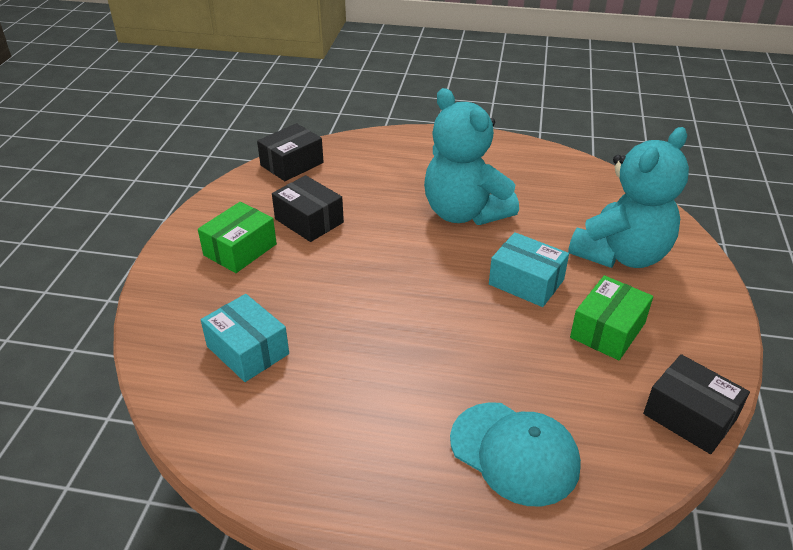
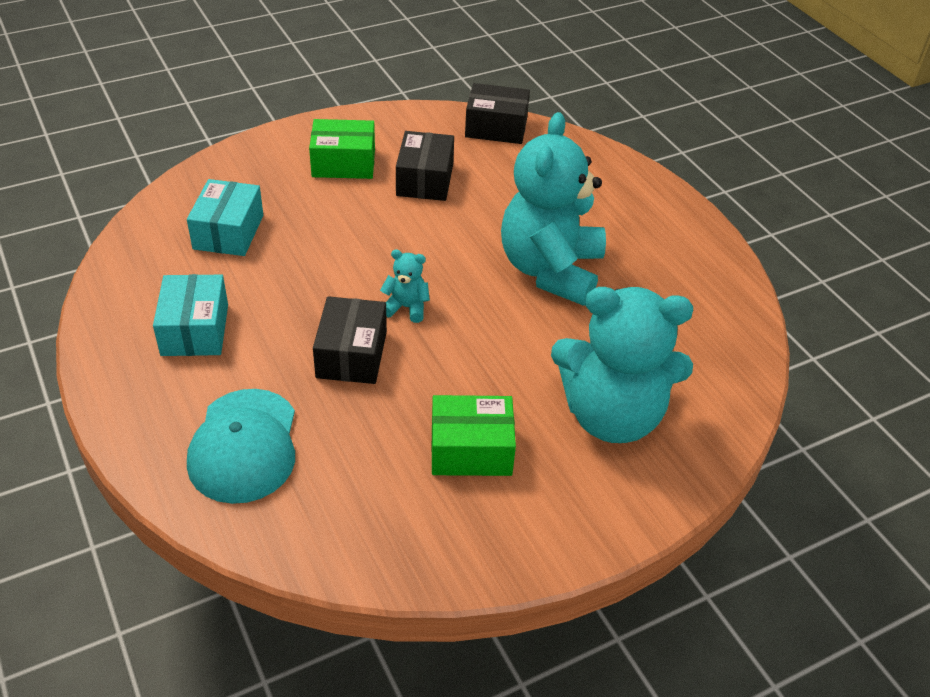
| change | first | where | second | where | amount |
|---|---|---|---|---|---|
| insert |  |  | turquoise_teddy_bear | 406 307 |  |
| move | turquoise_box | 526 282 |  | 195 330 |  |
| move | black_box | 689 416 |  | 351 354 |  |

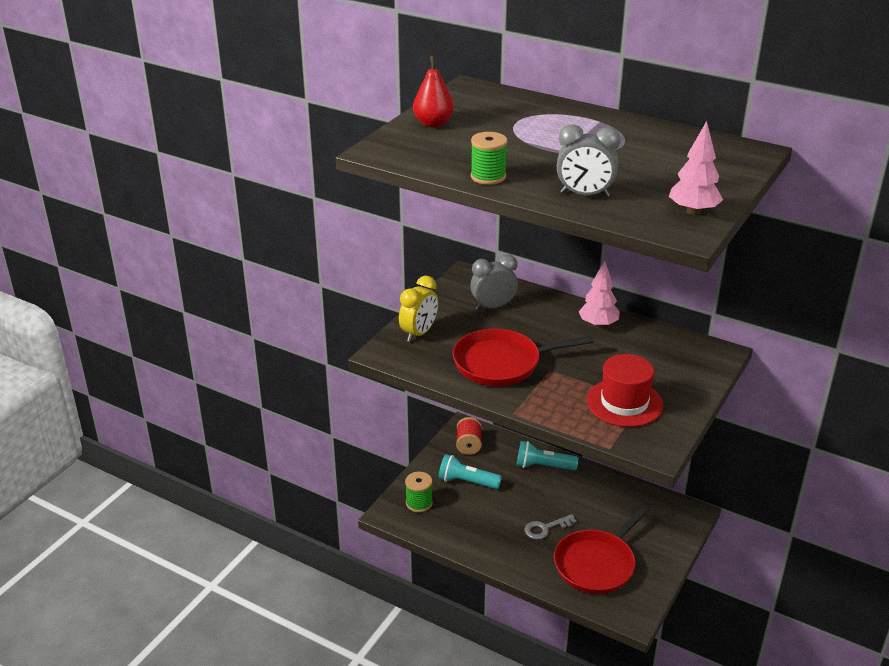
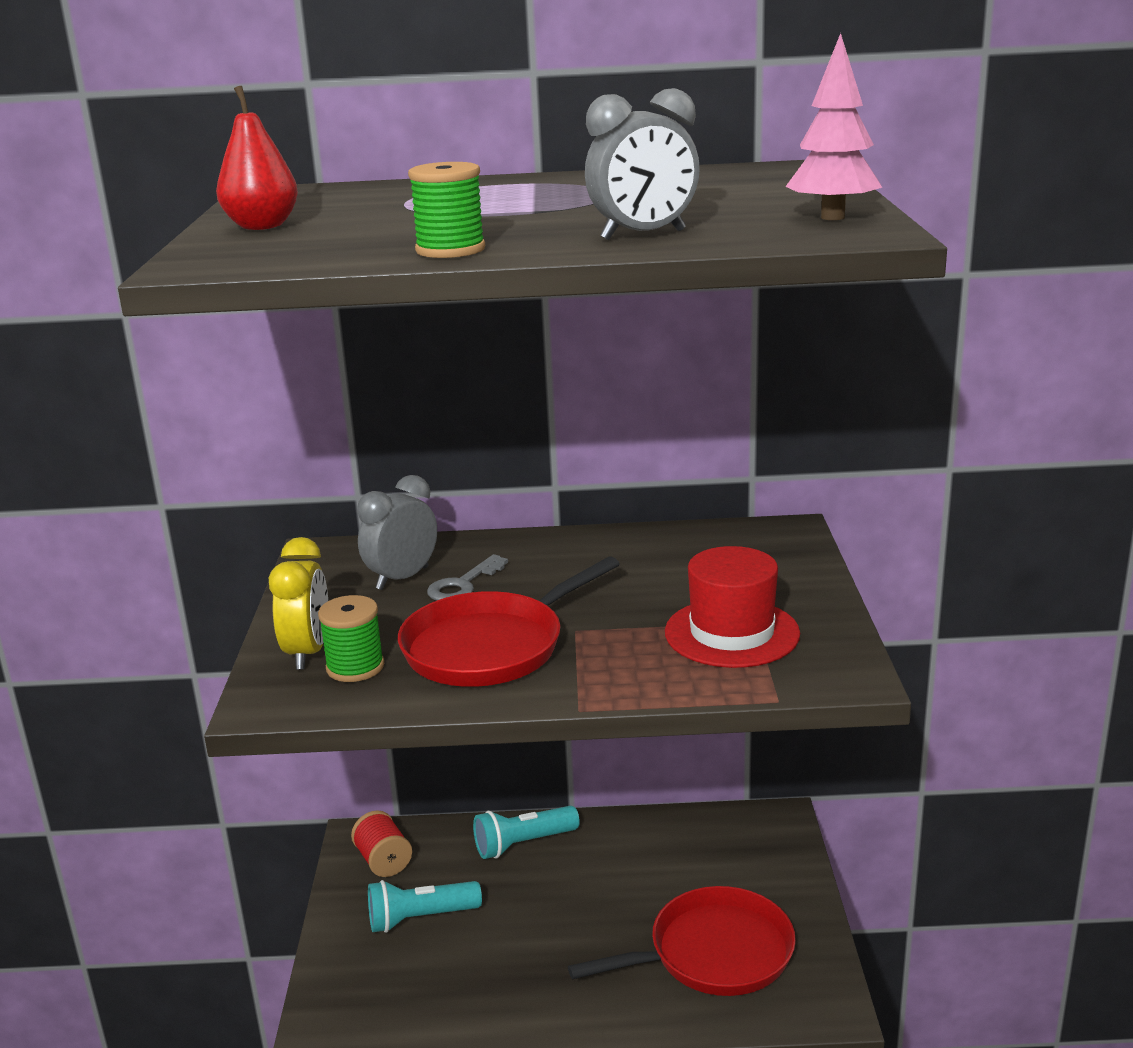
| change | first | where | second | where | amount |
|---|---|---|---|---|---|
| delete | pink_tree | 598 325 |  |  |  |
| move | green_spool | 419 503 |  | 355 667 |  |
| move | grey_key | 545 528 |  | 463 585 |  |
| rotate | red_pan | 596 564 |  | 714 953 | 120 degrees counterclockwise |

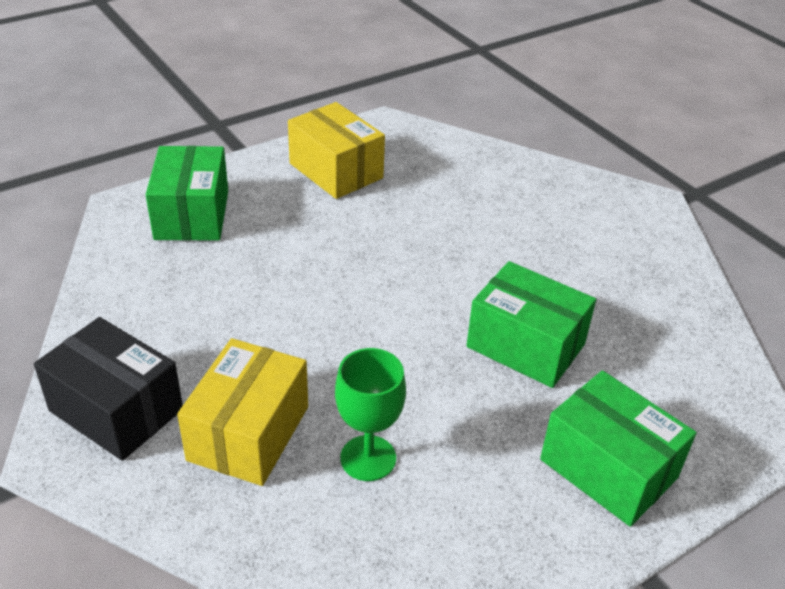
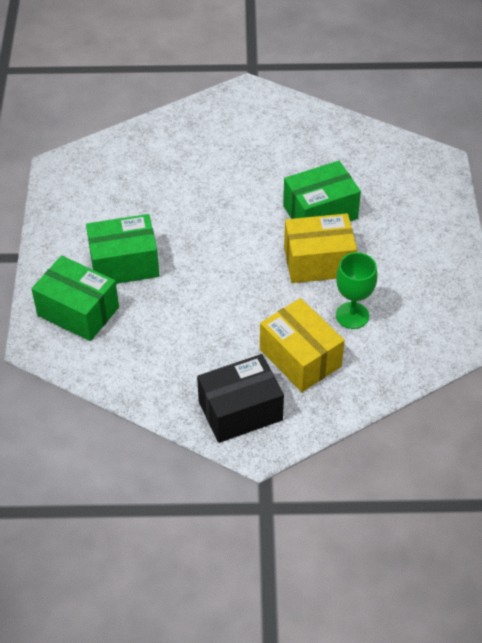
| change | first | where | second | where | amount |
|---|---|---|---|---|---|
| move | yellow_box | 336 171 |  | 318 262 |  |
| move | green_box | 608 468 |  | 124 264 |  |

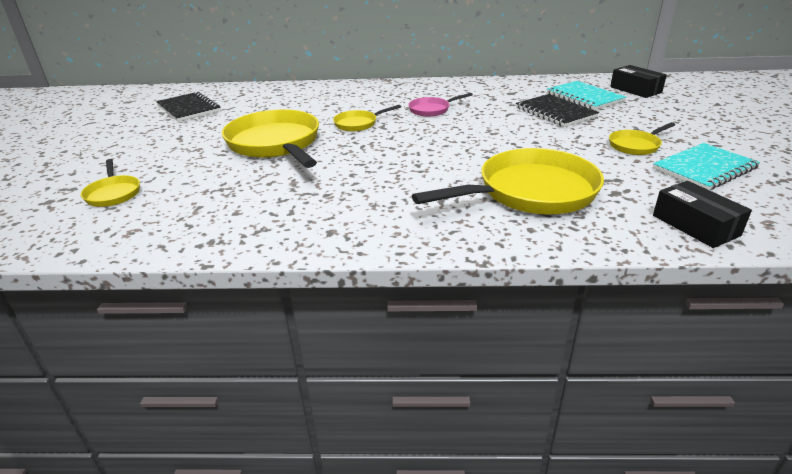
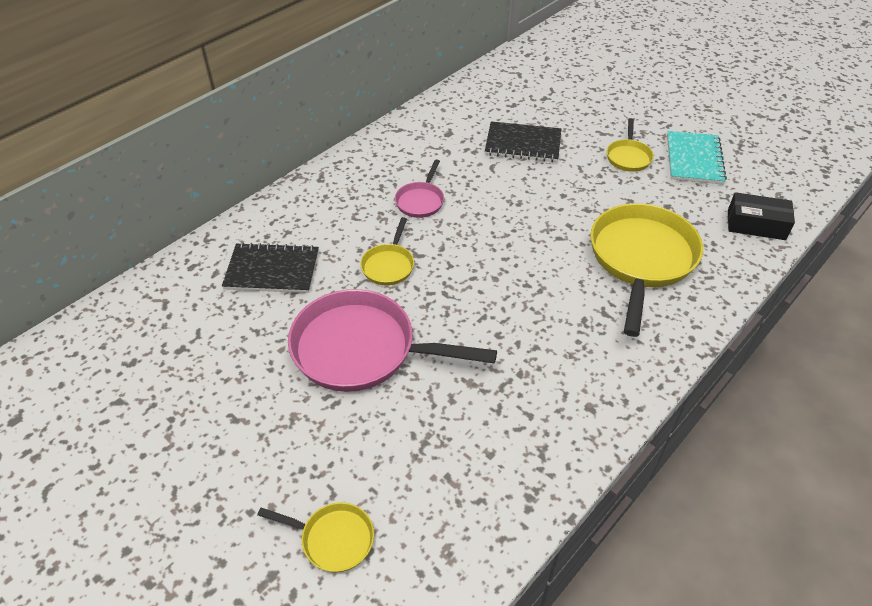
| change | first | where | second | where | amount |
|---|---|---|---|---|---|
| delete | turquoise_notebook | 584 97 |  |  |  |
| delete | black_box | 635 90 |  |  |  |
| move | black_notebook | 189 108 |  | 272 270 |  |
| recolor | yellow_pan | 276 144 | pink_pan | 362 349 |  |

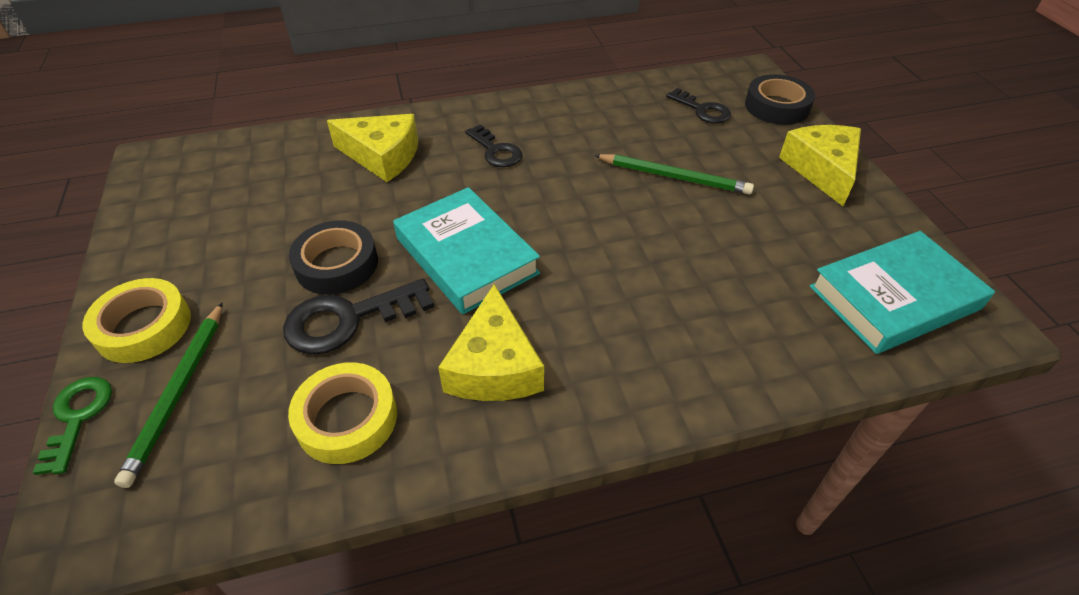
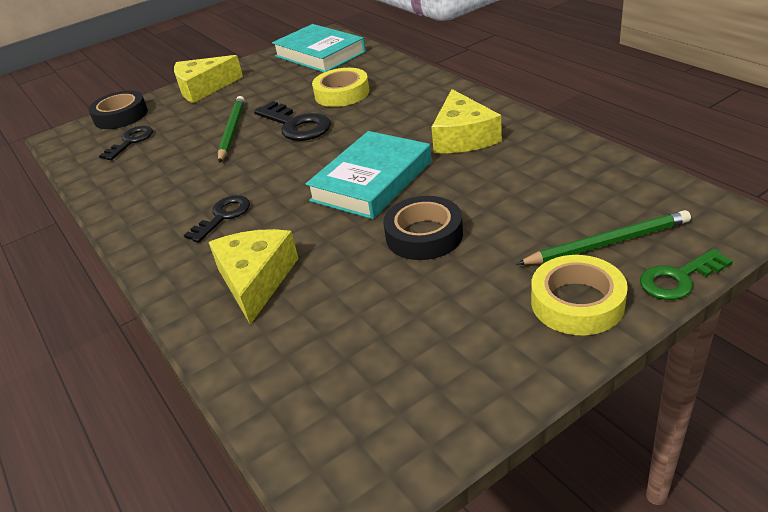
| change | first | where | second | where | amount |
|---|---|---|---|---|---|
| move | black_key | 348 319 |  | 296 125 |  |
| move | yellow_tape | 347 418 |  | 342 93 |  |
| rotate | yellow_cheese | 494 366 |  | 463 137 | 105 degrees clockwise |

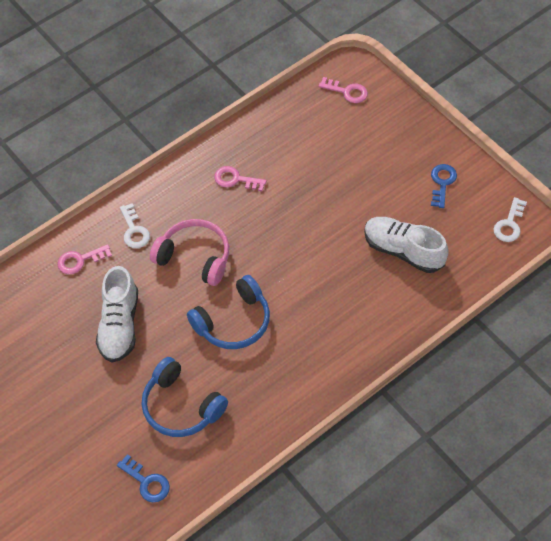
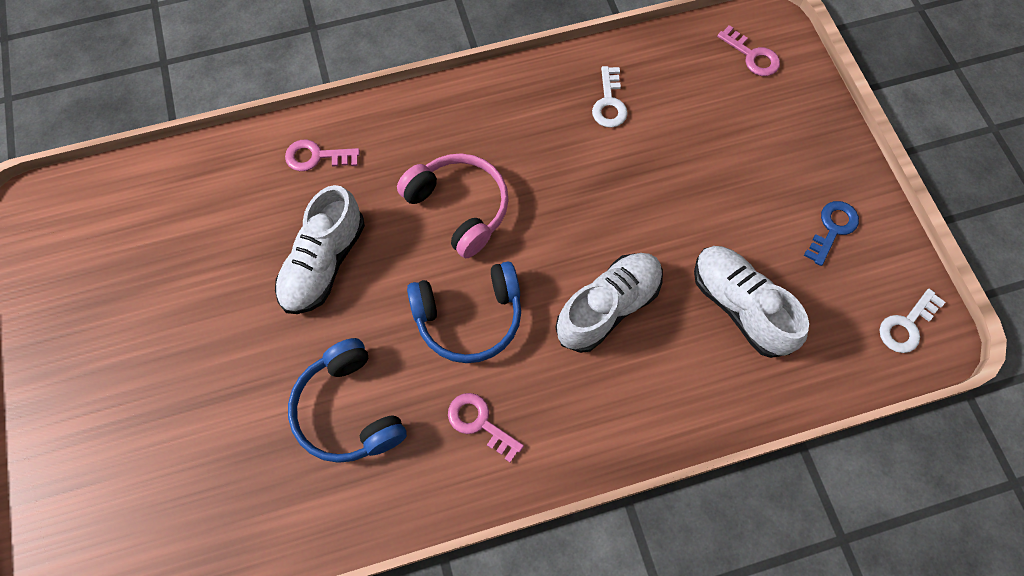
| change | first | where | second | where | amount |
|---|---|---|---|---|---|
| delete | blue_key | 147 482 |  |  |  |
| insert |  |  | white_shoe | 608 307 |  |
| move | white_key | 134 230 |  | 609 103 |  |
| move | pink_key | 235 179 |  | 479 423 |  |

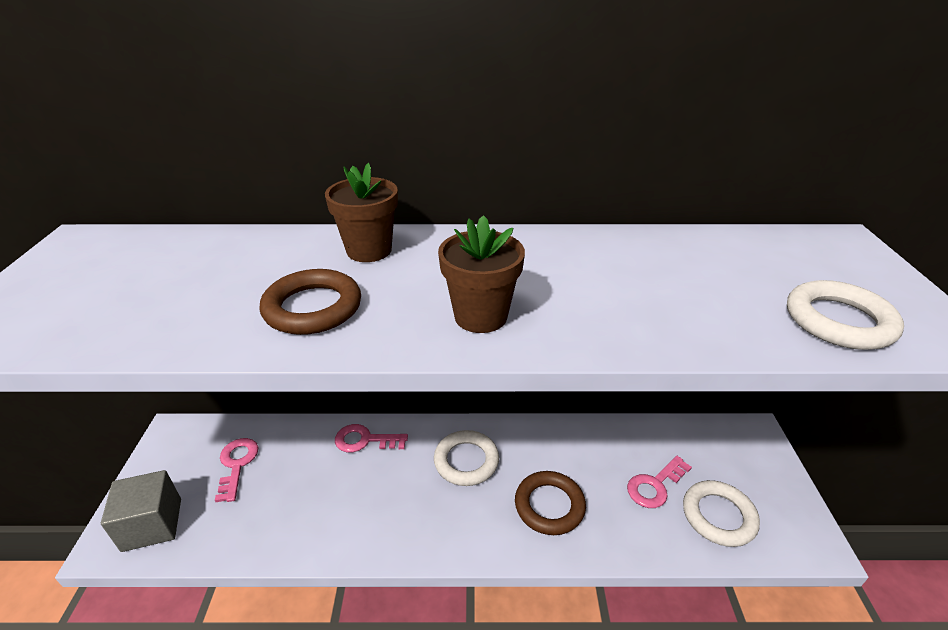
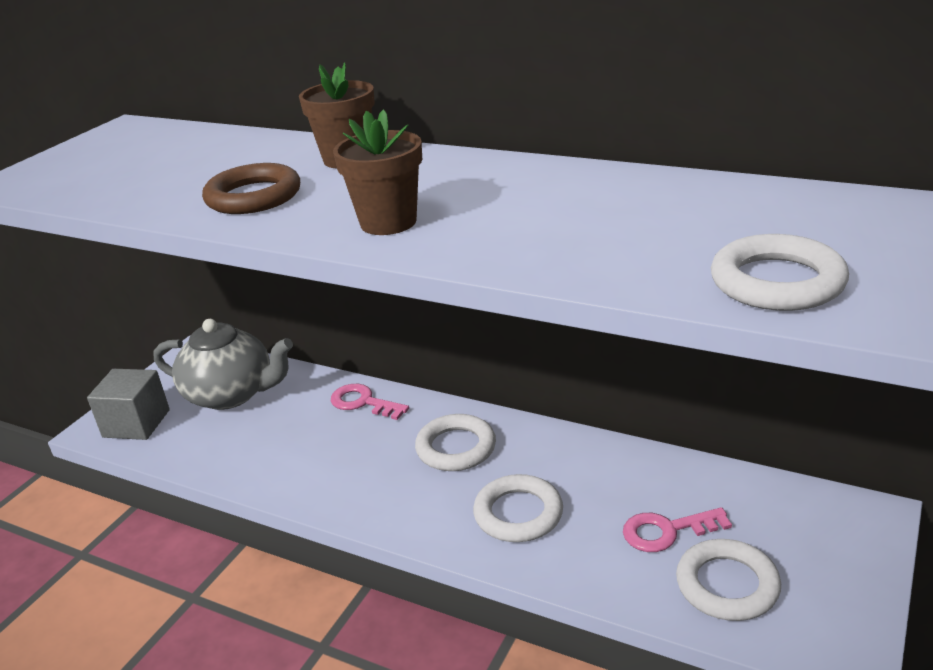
| change | first | where | second | where | amount |
|---|---|---|---|---|---|
| replace | pink_key | 237 464 | grey_teapot | 231 394 |  |
| recolor | brown_ring | 549 505 | white_ring | 518 514 |  |

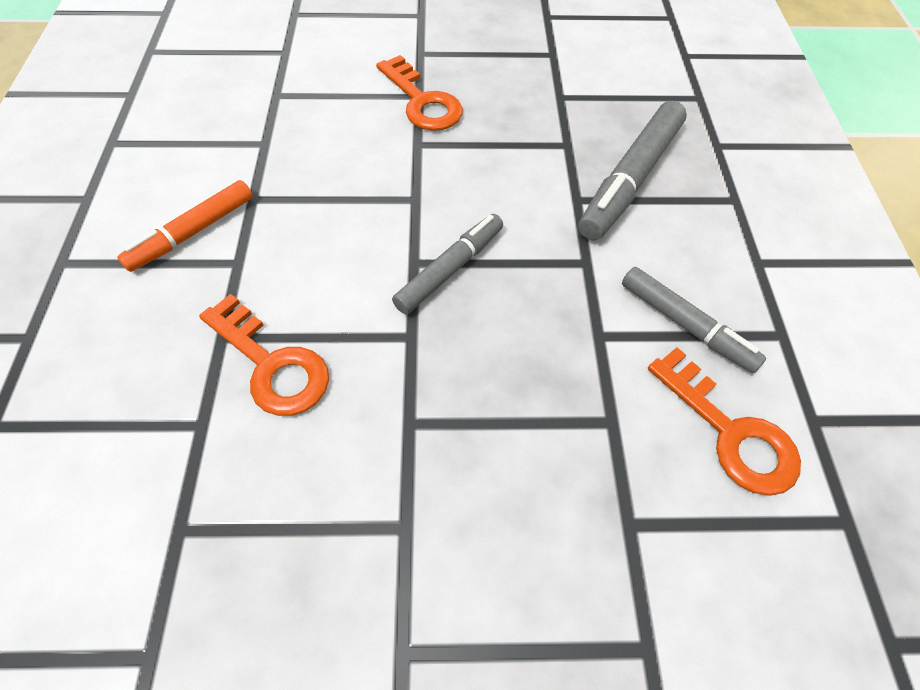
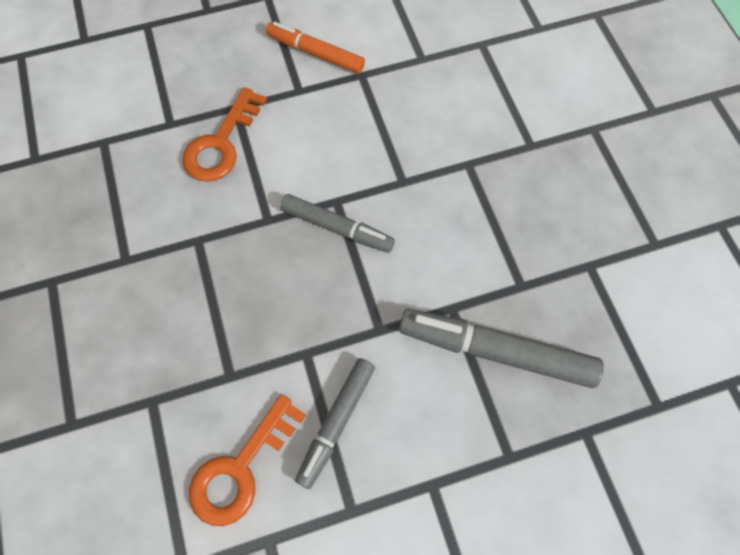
| change | first | where | second | where | amount |
|---|---|---|---|---|---|
| delete | orange_key | 422 101 |  |  |  |

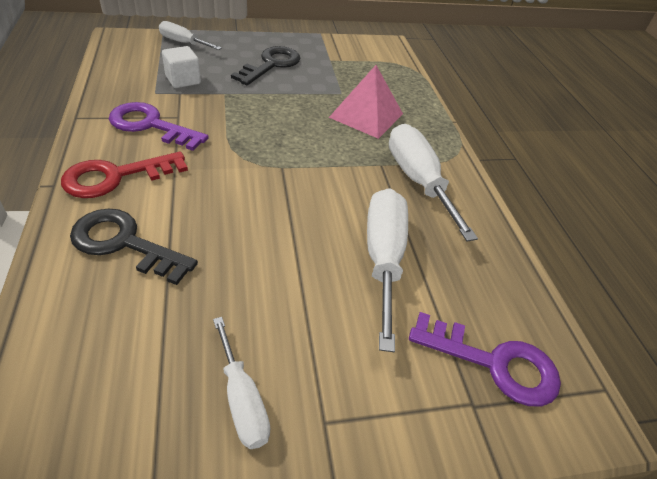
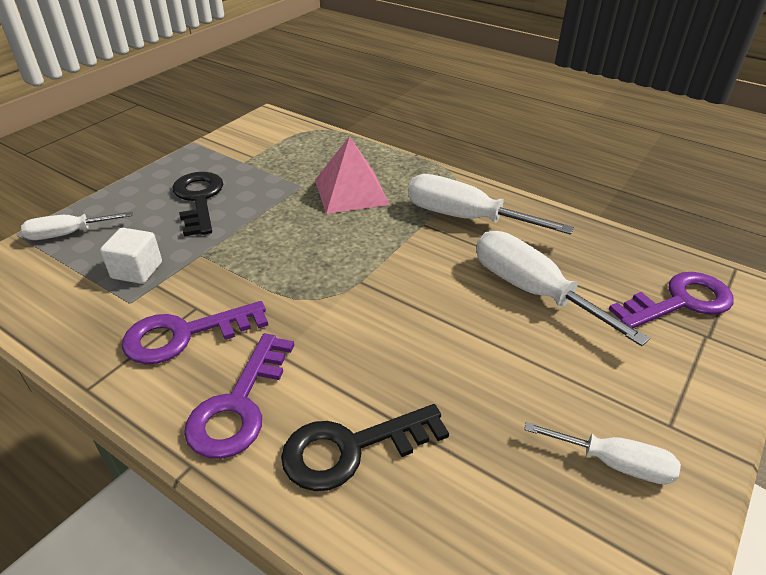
| change | first | where | second | where | amount |
|---|---|---|---|---|---|
| recolor | red_key | 116 177 | purple_key | 239 405 |  |

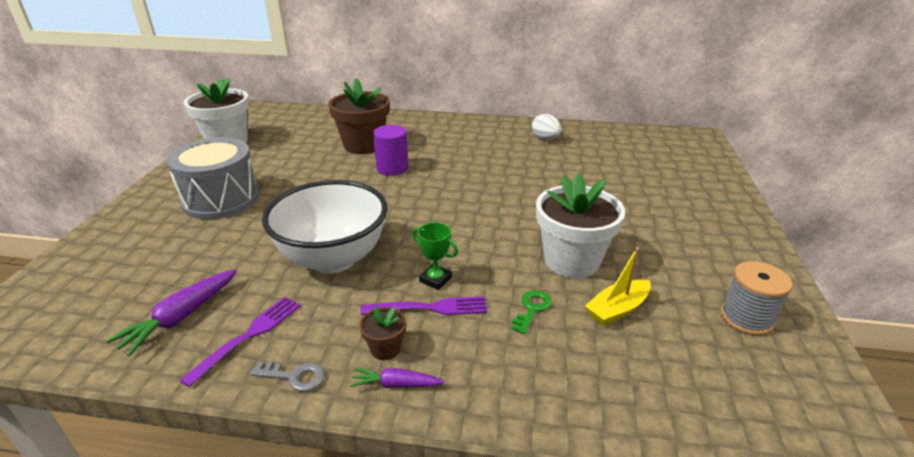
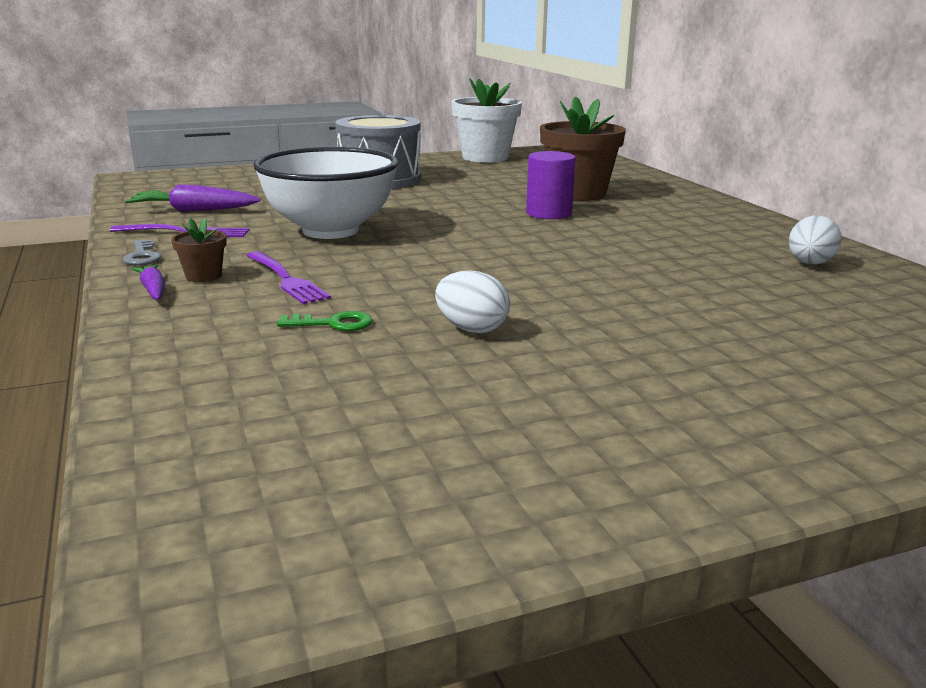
| change | first | where | second | where | amount |
|---|---|---|---|---|---|
| delete | green_trophy | 435 279 |  |  |  |
| delete | yellow_boat | 617 309 |  |  |  |
| delete | grey_spool | 746 318 |  |  |  |
| replace | white_flower_pot | 571 261 | white_egg | 471 329 |  |

